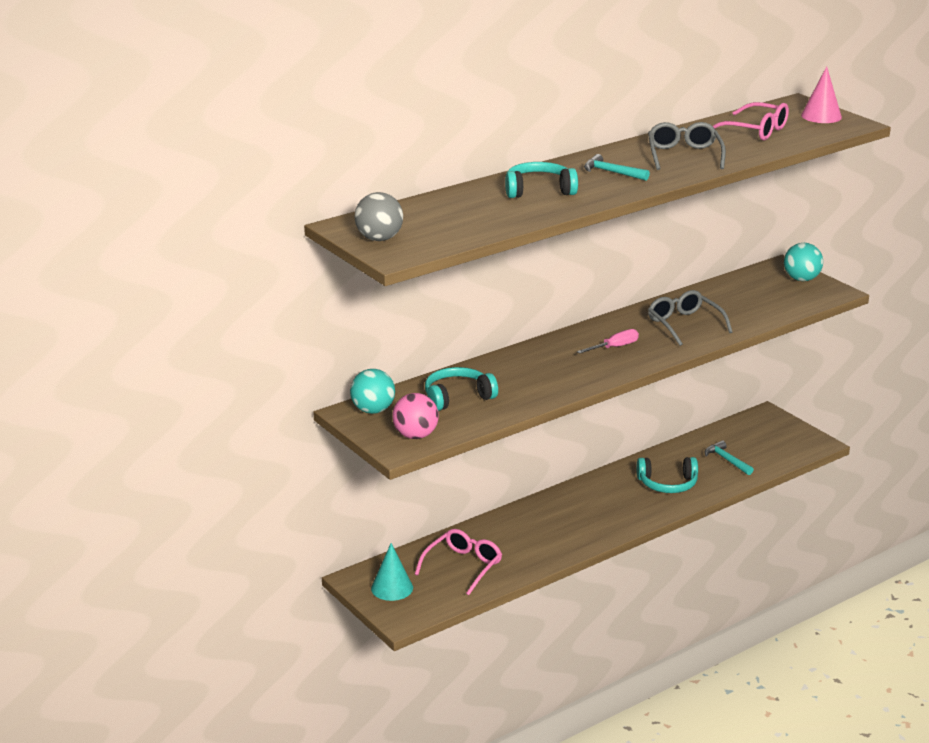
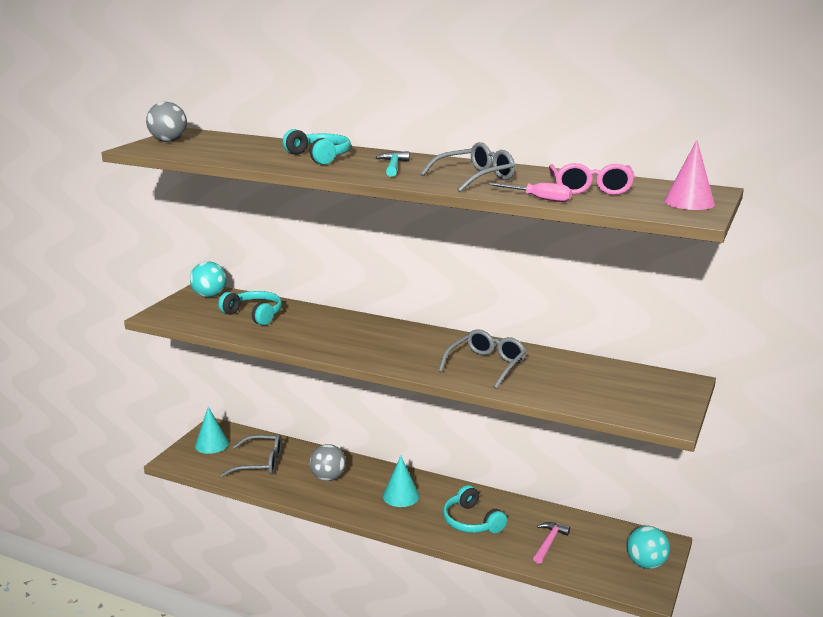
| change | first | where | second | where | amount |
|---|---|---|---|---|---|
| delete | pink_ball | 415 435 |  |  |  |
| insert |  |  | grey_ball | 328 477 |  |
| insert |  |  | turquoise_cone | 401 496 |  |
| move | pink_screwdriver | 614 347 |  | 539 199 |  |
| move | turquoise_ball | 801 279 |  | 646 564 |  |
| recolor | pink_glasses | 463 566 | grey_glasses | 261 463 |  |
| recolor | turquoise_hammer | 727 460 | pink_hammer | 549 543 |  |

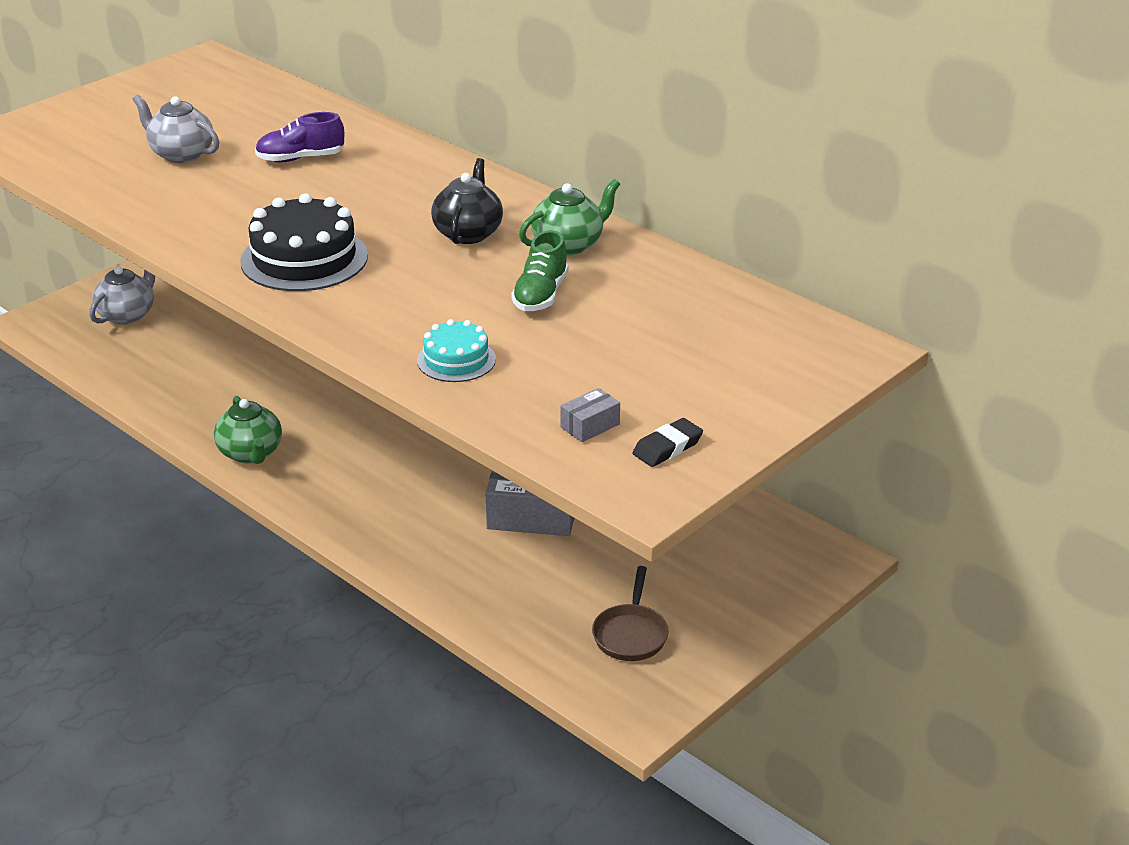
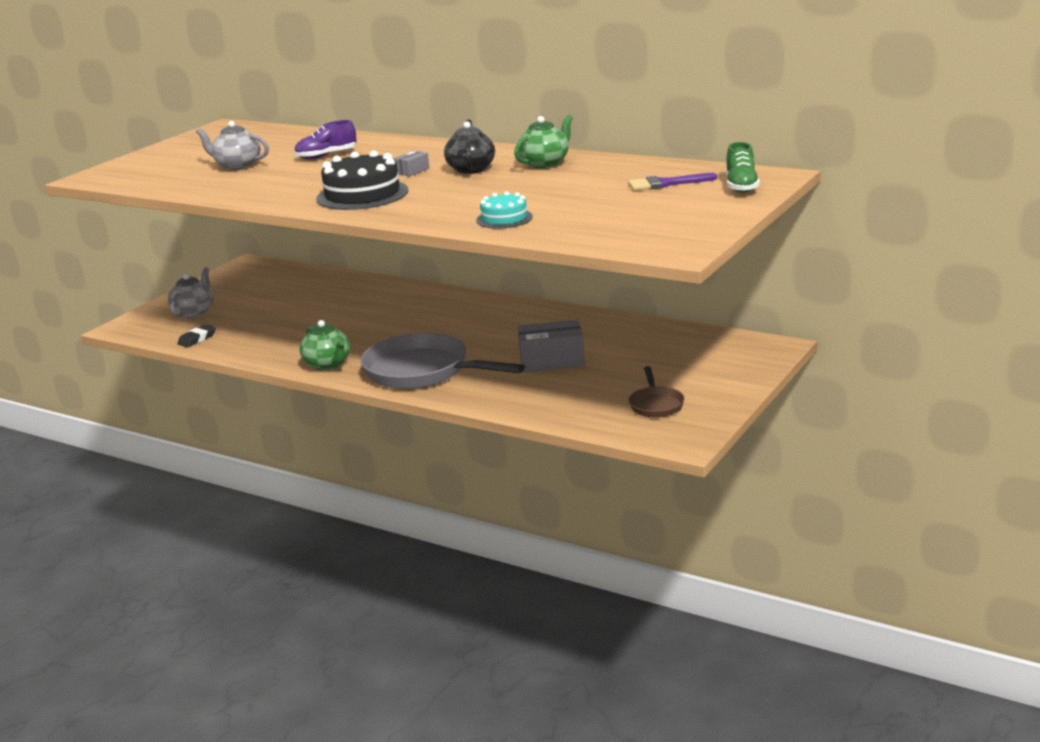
| change | first | where | second | where | amount |
|---|---|---|---|---|---|
| insert |  |  | grey_pan | 422 372 |  |
| insert |  |  | purple_brush | 666 184 |  |
| move | green_shoe | 540 295 |  | 741 186 |  |
| move | grey_box | 590 426 |  | 412 171 |  |
| move | black_eraser | 667 447 |  | 197 339 |  |

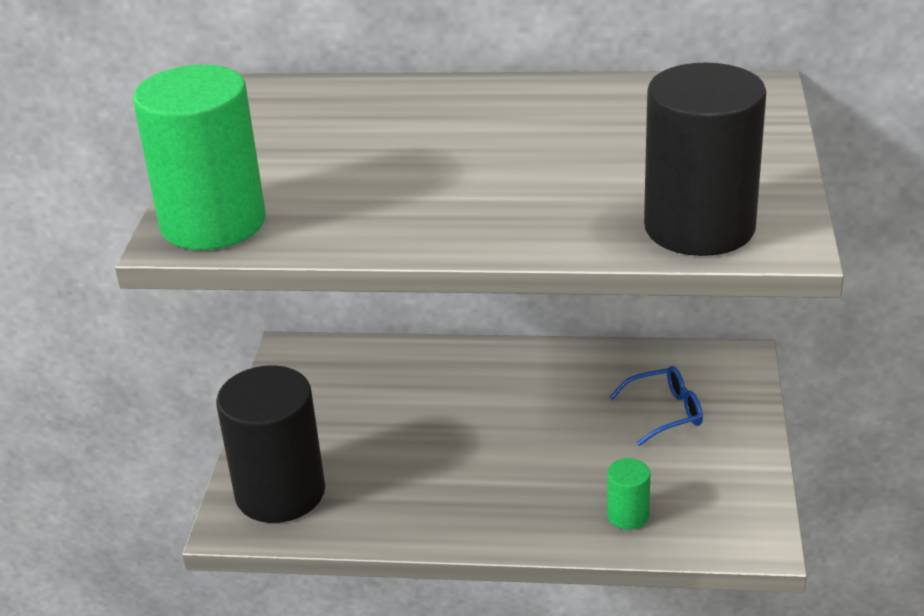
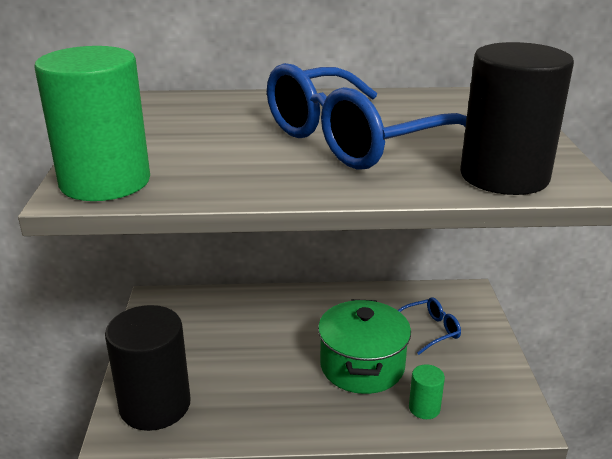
| change | first | where | second | where | amount |
|---|---|---|---|---|---|
| insert |  |  | blue_glasses | 355 140 |  |
| insert |  |  | green_pot | 362 366 |  |

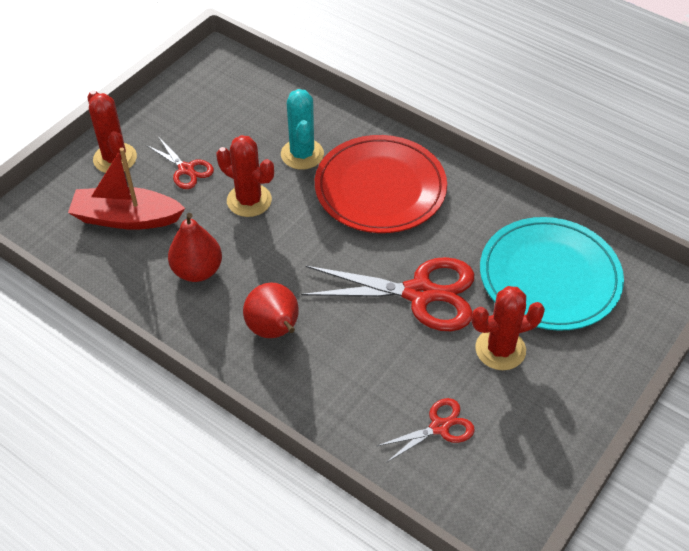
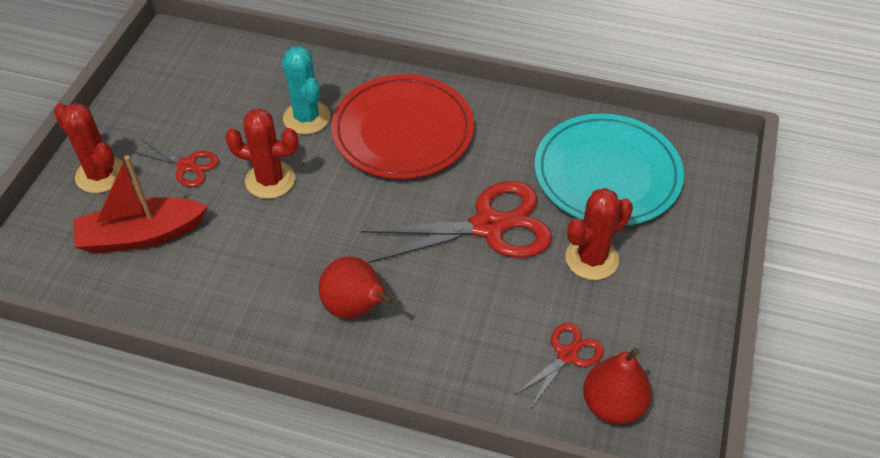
| change | first | where | second | where | amount |
|---|---|---|---|---|---|
| move | red_pear | 197 271 |  | 613 405 |  |

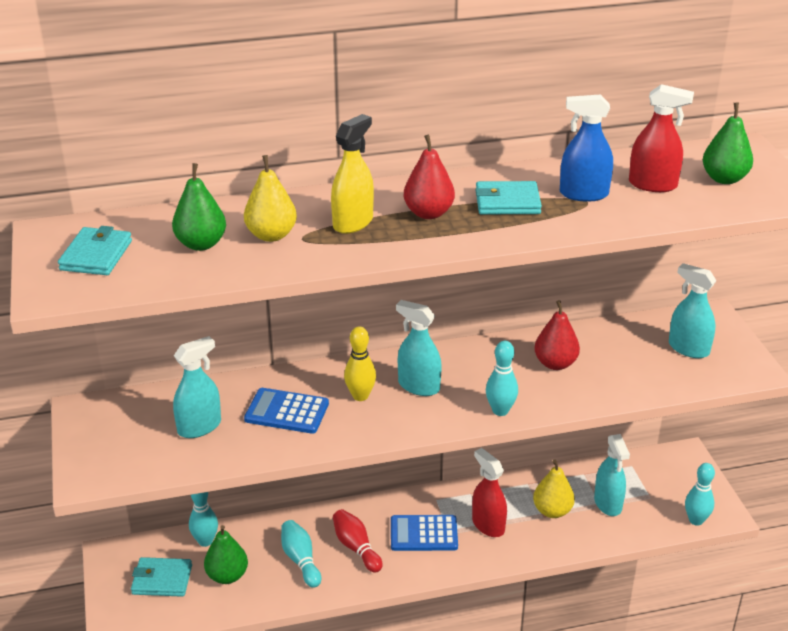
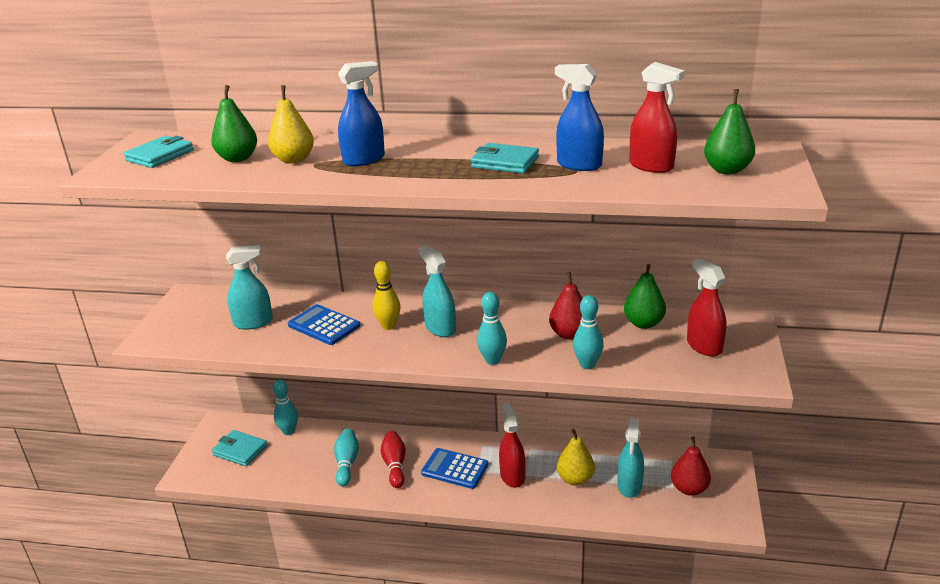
| change | first | where | second | where | amount |
|---|---|---|---|---|---|
| move | green_pear | 227 576 |  | 643 323 |  |
| move | red_pear | 428 213 |  | 689 489 |  |
| move | turquoise_bowling_pin | 696 520 |  | 587 364 |  |
| recolor | yellow_spray_bottle | 353 222 | blue_spray_bottle | 364 160 |  |
| recolor | turquoise_spray_bottle | 688 348 | red_spray_bottle | 704 346 |  |

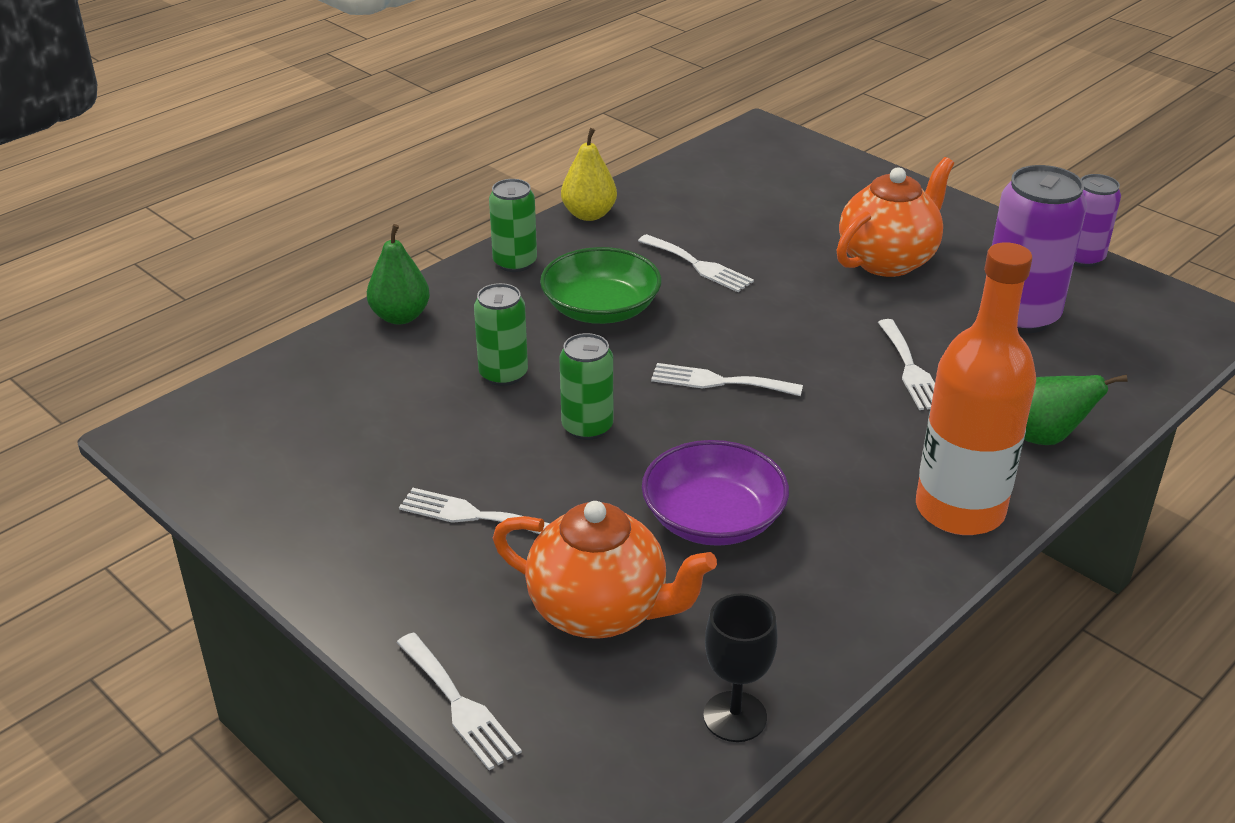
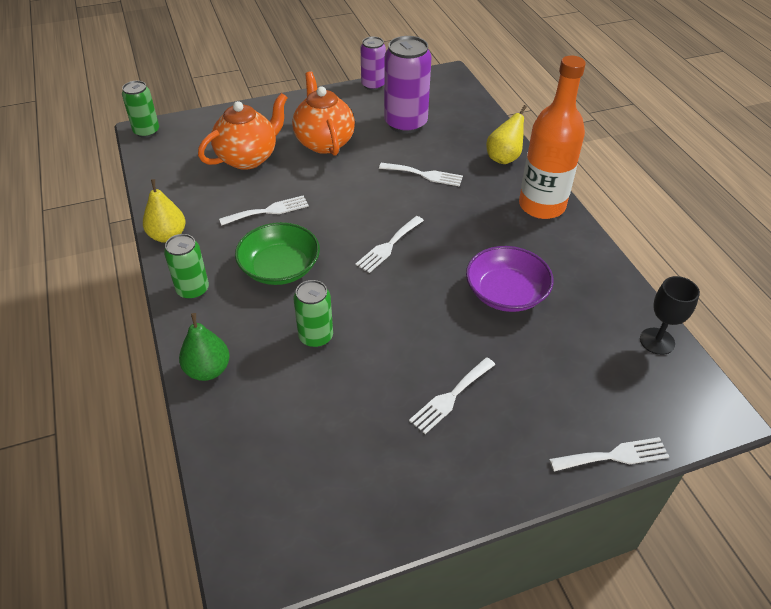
| change | first | where | second | where | amount |
|---|---|---|---|---|---|
| move | orange_teapot | 600 611 |  | 248 158 |  |
| move | green_can | 587 427 |  | 146 131 |  |
| recolor | green_pear | 1045 438 | yellow_pear | 504 158 |  |

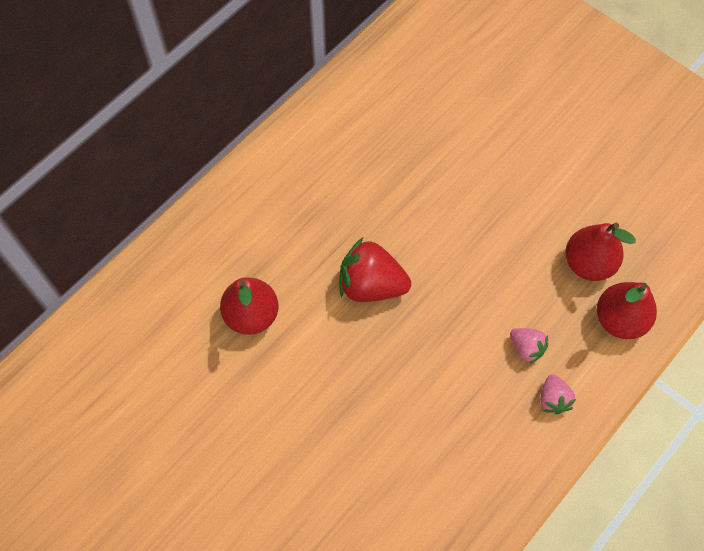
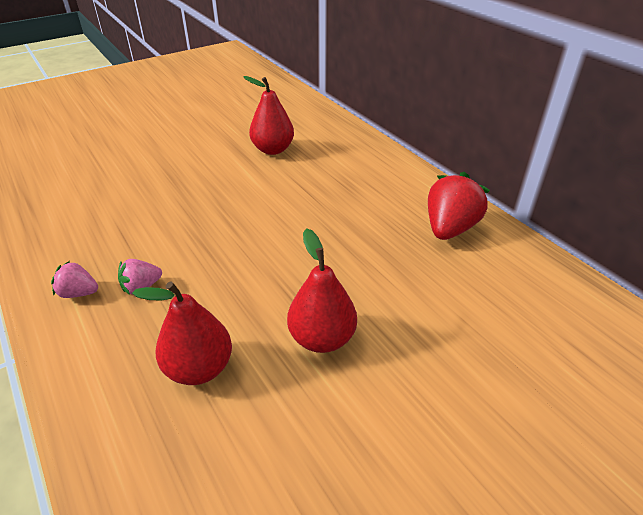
| change | first | where | second | where | amount |
|---|---|---|---|---|---|
| move | red_strawberry | 371 285 |  | 449 228 |  |
| move | red_pear | 619 319 |  | 322 338 |  |

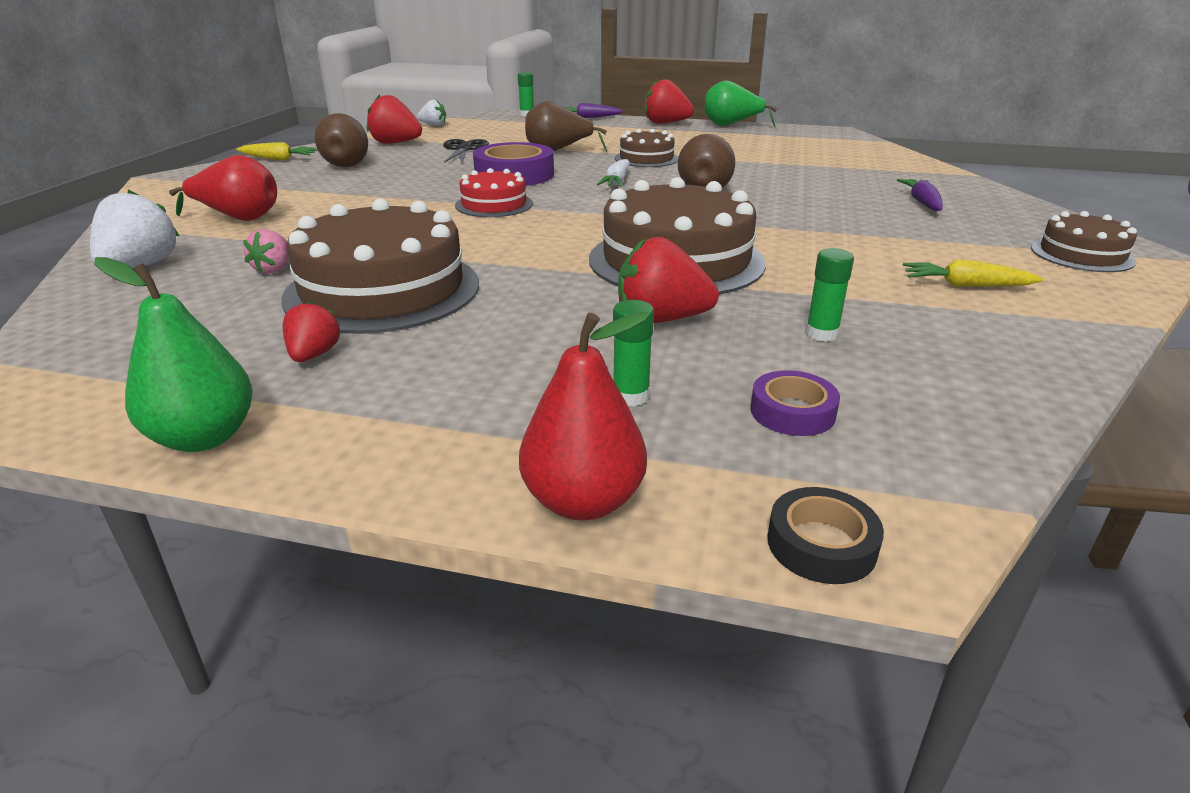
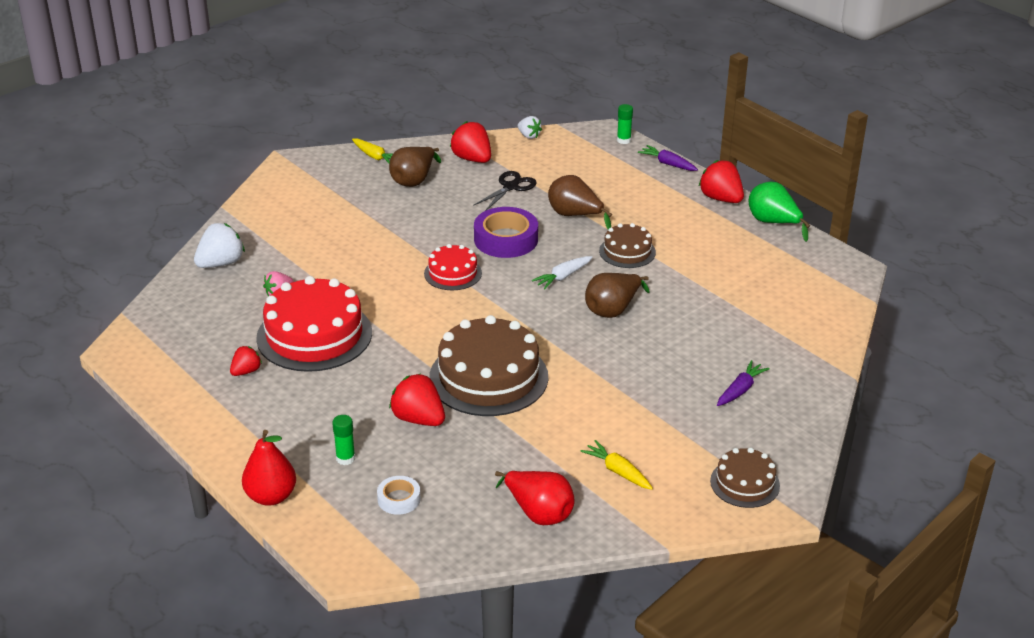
| change | first | where | second | where | amount |
|---|---|---|---|---|---|
| delete | green_pear | 204 437 |  |  |  |
| delete | black_tape | 821 544 |  |  |  |
| delete | green_glue_stick | 821 334 |  |  |  |
| move | red_pear | 238 218 |  | 538 513 |  |
| recolor | brown_cake | 383 290 | red_cake | 314 335 |  |
| recolor | purple_tape | 792 412 | white_tape | 399 499 |  |

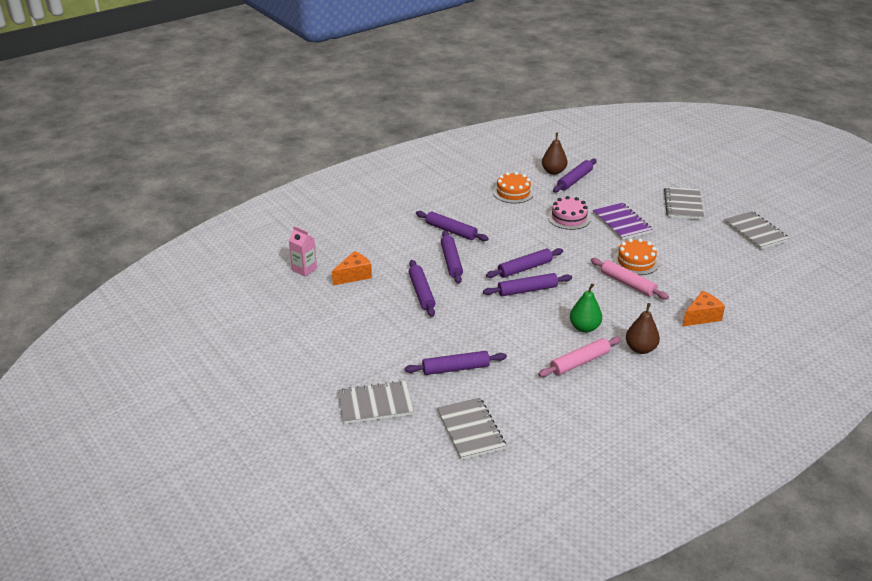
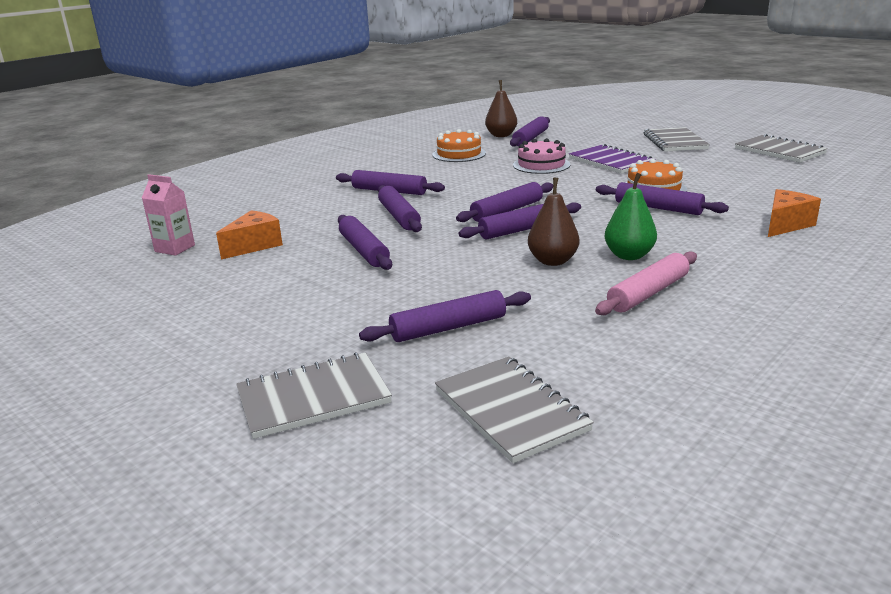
| change | first | where | second | where | amount |
|---|---|---|---|---|---|
| move | brown_pear | 640 349 |  | 553 261 |  |
| recolor | pink_rolling_pin | 627 283 | purple_rolling_pin | 658 208 |  |

